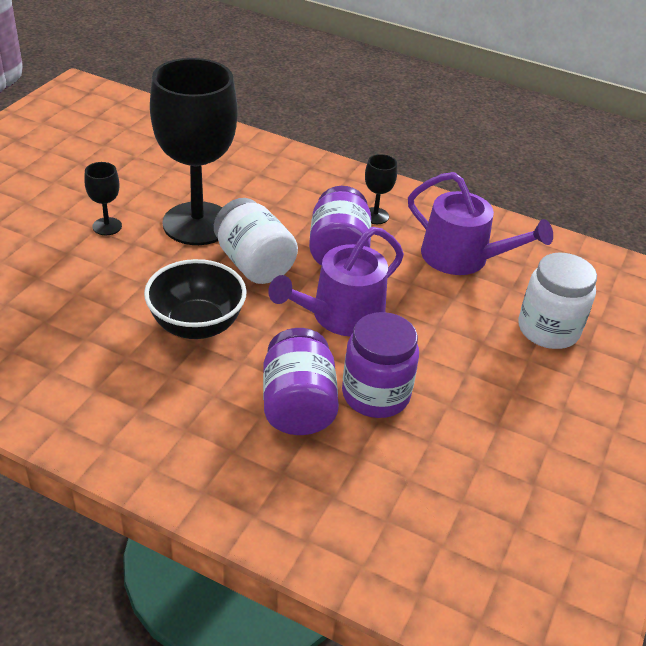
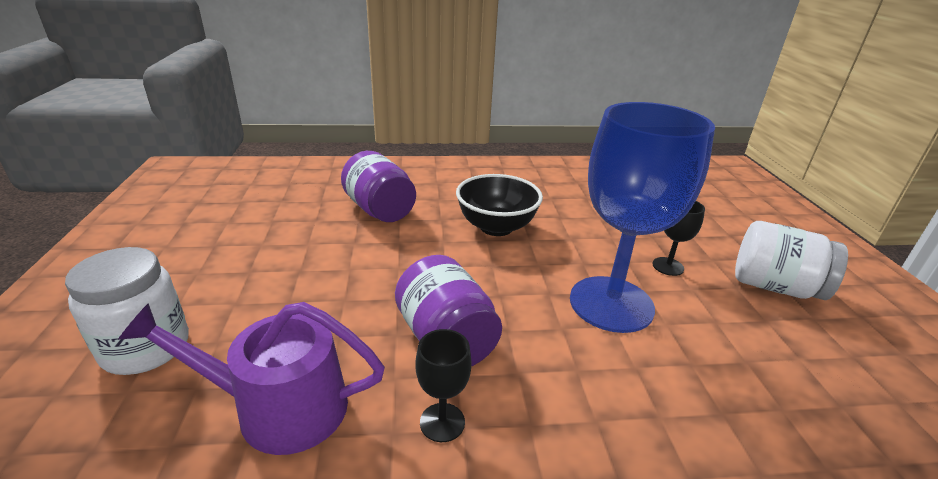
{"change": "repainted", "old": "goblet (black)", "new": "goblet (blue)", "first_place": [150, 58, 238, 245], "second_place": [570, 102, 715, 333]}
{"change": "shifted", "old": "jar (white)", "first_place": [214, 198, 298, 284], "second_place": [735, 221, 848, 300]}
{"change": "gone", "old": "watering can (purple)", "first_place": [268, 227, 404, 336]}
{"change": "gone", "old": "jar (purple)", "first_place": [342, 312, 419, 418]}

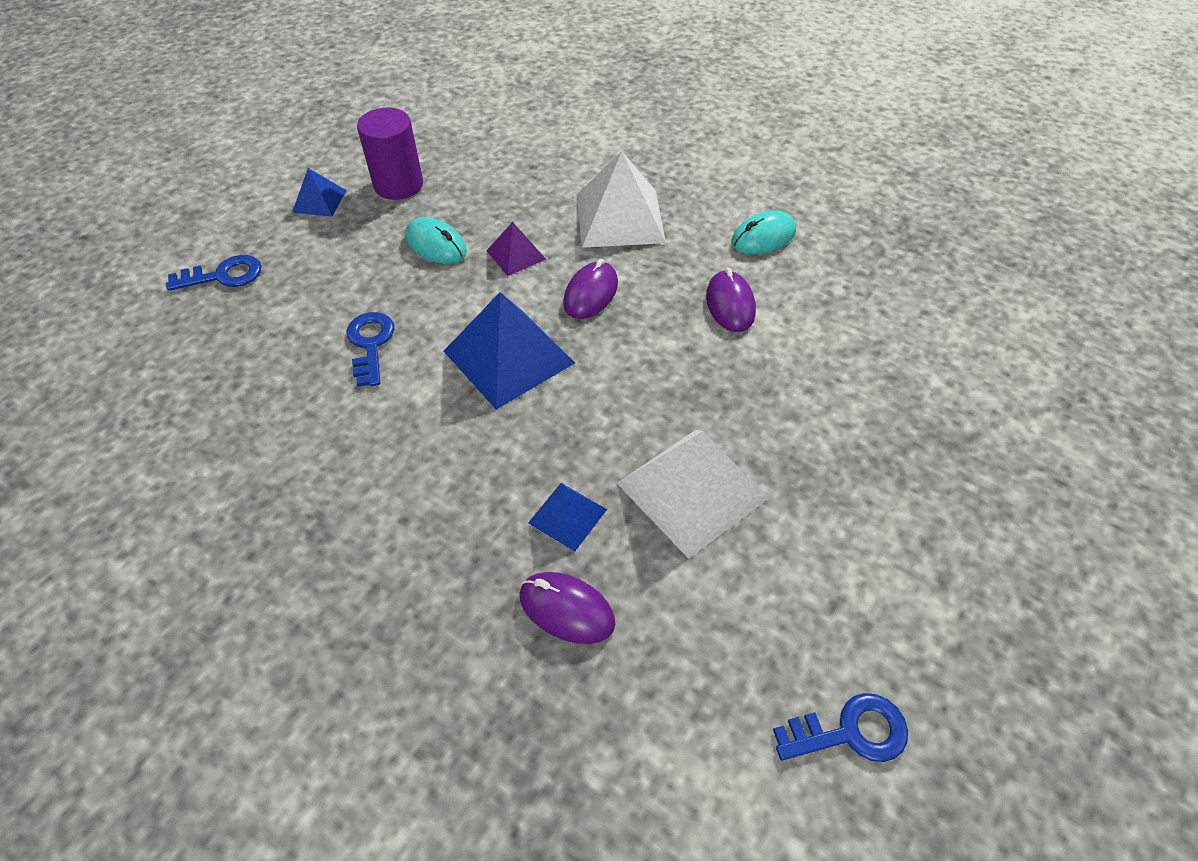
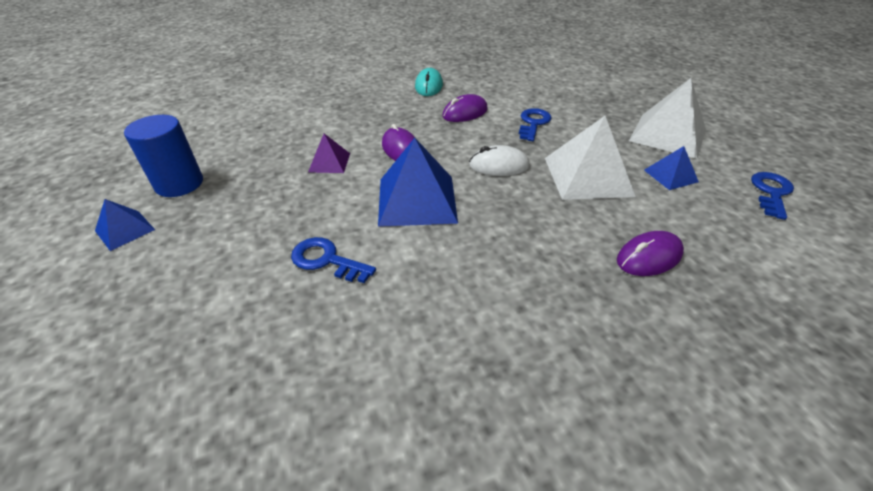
{"change": "shifted", "old": "key (blue)", "first_place": [166, 255, 261, 291], "second_place": [519, 108, 552, 141]}
{"change": "repainted", "old": "cylinder (purple)", "new": "cylinder (blue)", "first_place": [357, 108, 423, 200], "second_place": [124, 115, 203, 197]}
{"change": "gone", "old": "mouse (turquoise)", "first_place": [405, 217, 467, 264]}
{"change": "shifted", "old": "pyramid (blue)", "first_place": [528, 483, 607, 551], "second_place": [644, 146, 699, 190]}
{"change": "shifted", "old": "pyramid (white)", "first_place": [577, 151, 666, 248], "second_place": [629, 78, 706, 159]}
{"change": "rotated", "old": "mouse (purple)", "first_place": [706, 268, 756, 332], "second_place": [442, 94, 488, 122], "degrees": -60}
{"change": "new", "new": "mouse (white)", "second_place": [469, 145, 530, 176]}

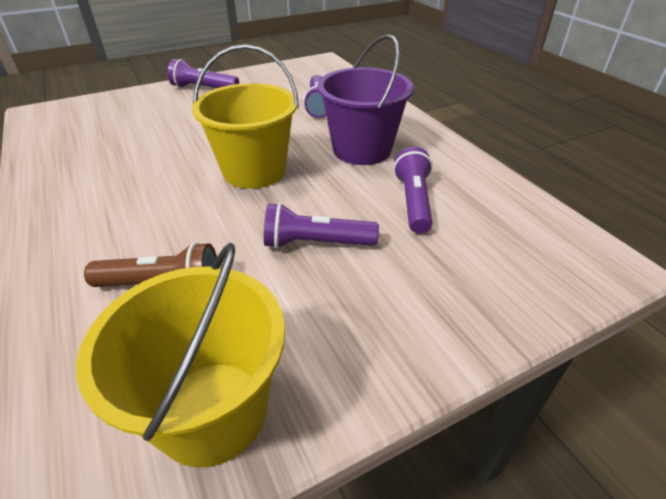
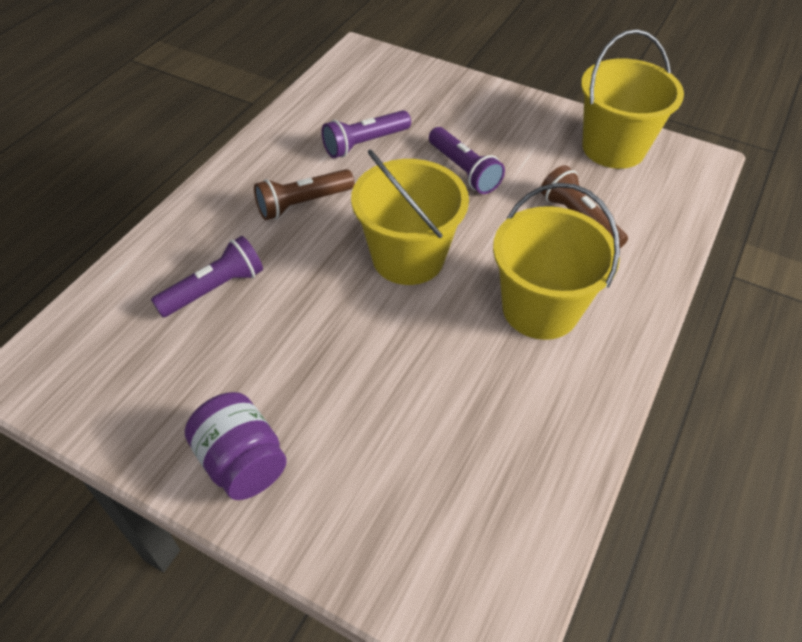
{"change": "swapped", "old": "flashlight (purple)", "new": "jar (purple)", "first_place": [168, 59, 239, 88], "second_place": [185, 392, 287, 500]}
{"change": "swapped", "old": "bucket (purple)", "new": "flashlight (brown)", "first_place": [317, 34, 414, 165], "second_place": [254, 169, 354, 220]}
{"change": "new", "new": "bucket (yellow)", "second_place": [493, 183, 620, 340]}

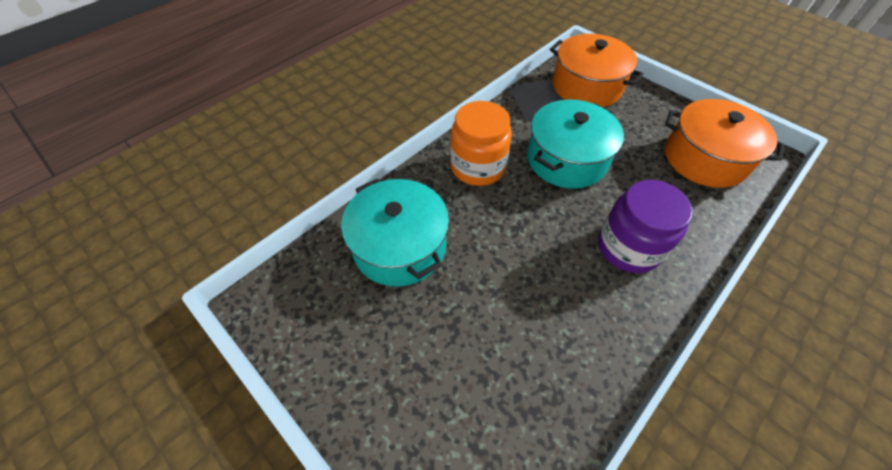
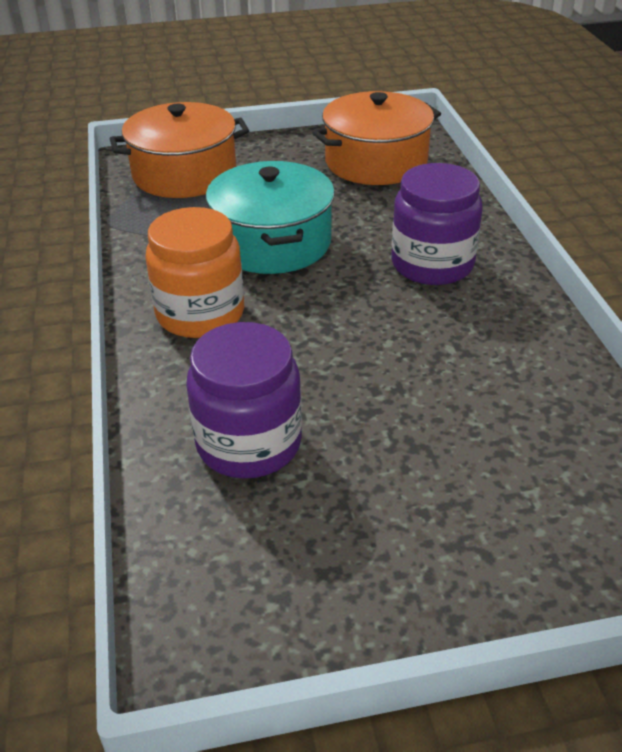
{"change": "swapped", "old": "pot (turquoise)", "new": "jar (purple)", "first_place": [341, 179, 449, 287], "second_place": [186, 322, 302, 478]}

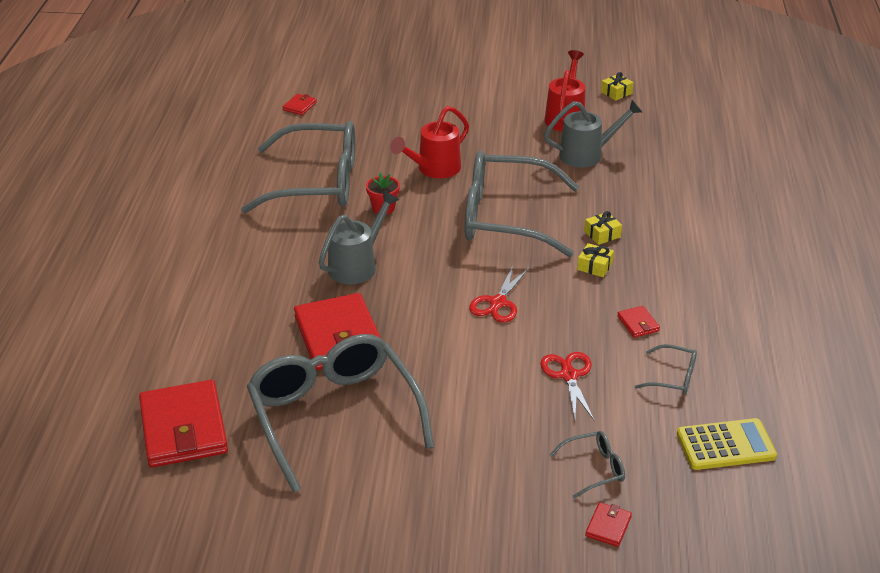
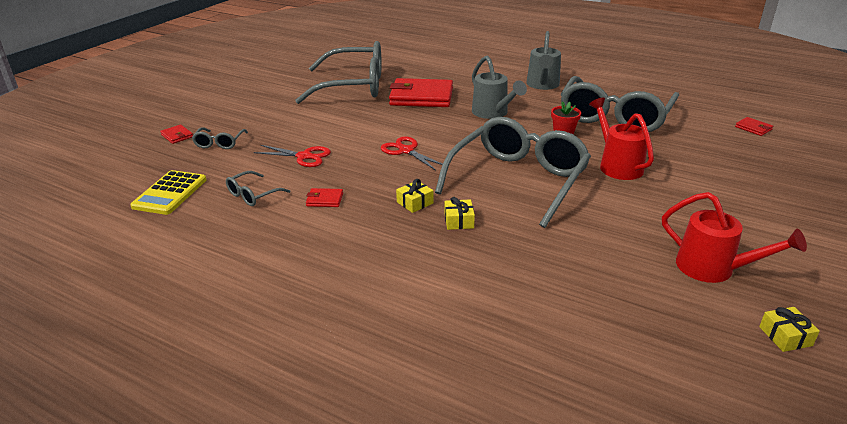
{"change": "gone", "old": "wallet (red)", "first_place": [139, 380, 228, 468]}
{"change": "shifted", "old": "watering can (grey)", "first_place": [544, 100, 642, 168], "second_place": [526, 31, 561, 90]}

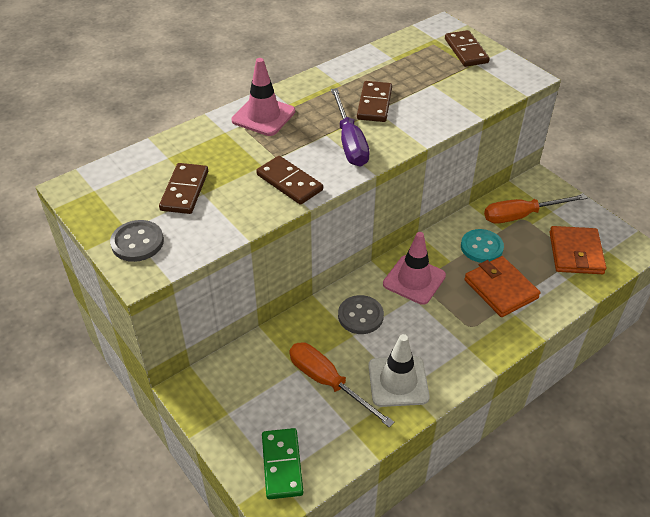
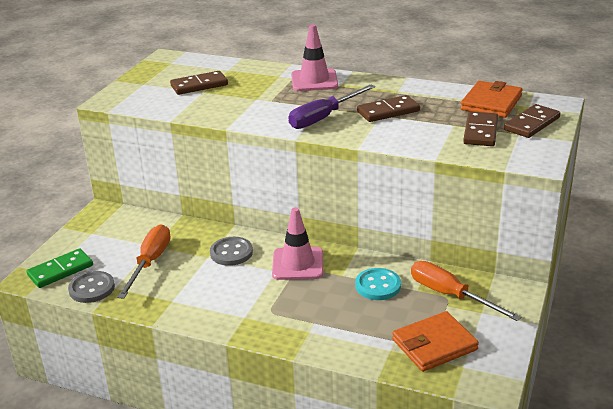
{"change": "shifted", "old": "button (grey)", "first_place": [110, 220, 164, 262], "second_place": [68, 271, 115, 303]}
{"change": "shifted", "old": "domino (brown)", "first_place": [256, 156, 323, 205], "second_place": [463, 112, 498, 146]}
{"change": "gone", "old": "traffic cone (white)", "first_place": [368, 334, 430, 407]}
{"change": "shifted", "old": "wallet (orange)", "first_place": [464, 256, 540, 317], "second_place": [461, 81, 523, 118]}

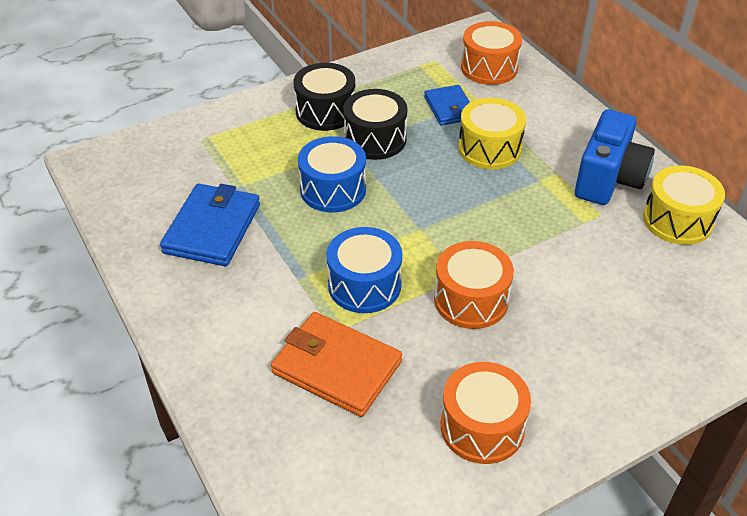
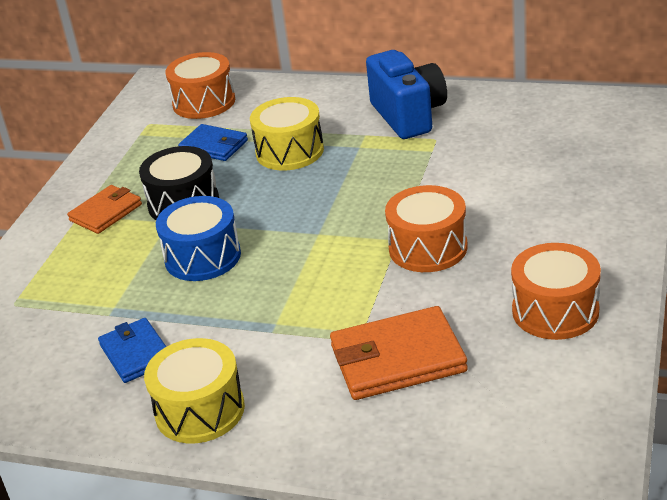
{"change": "scaled", "old": "wallet (blue)", "first_place": [160, 183, 260, 266], "second_place": [98, 318, 166, 383], "factor": 0.63}
{"change": "swapped", "old": "drum (black)", "new": "wallet (orange)", "first_place": [293, 63, 355, 131], "second_place": [67, 185, 142, 234]}
{"change": "gone", "old": "drum (blue)", "first_place": [327, 227, 402, 313]}
{"change": "shifted", "old": "drum (yellow)", "first_place": [643, 165, 725, 245], "second_place": [144, 338, 245, 444]}

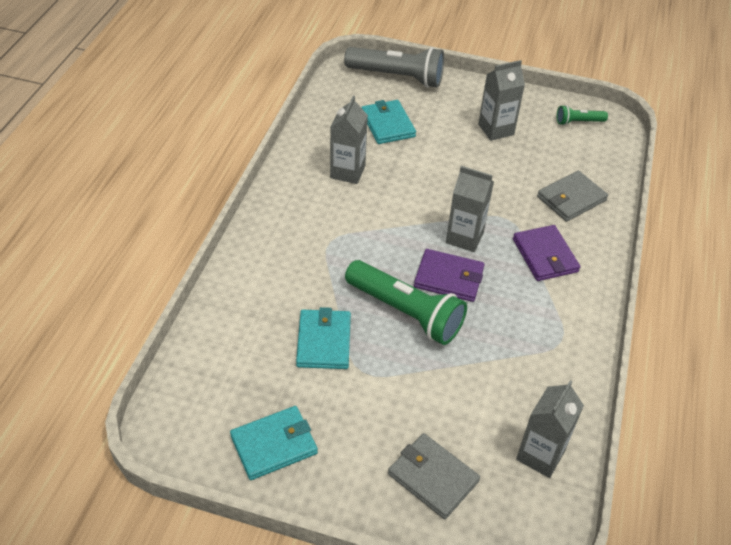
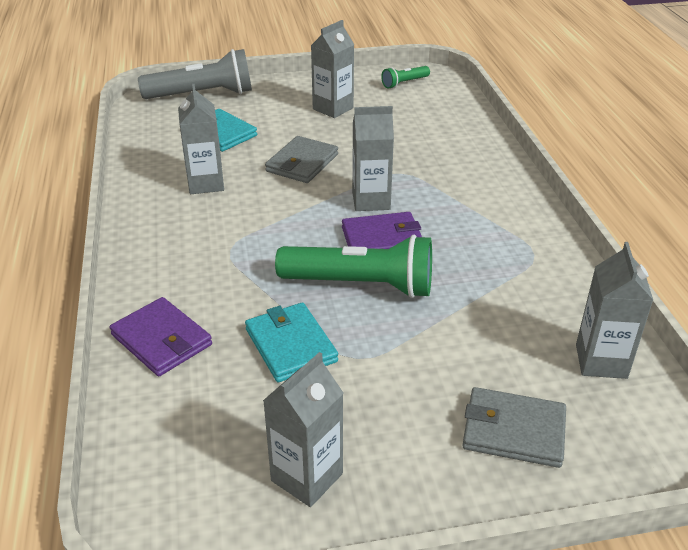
{"change": "swapped", "old": "wallet (turquoise)", "new": "carton (grey)", "first_place": [230, 406, 318, 480], "second_place": [263, 352, 343, 507]}
{"change": "shifted", "old": "wallet (purple)", "first_place": [513, 225, 580, 281], "second_place": [109, 297, 212, 377]}
{"change": "shifted", "old": "wallet (grey)", "first_place": [537, 171, 608, 222], "second_place": [265, 136, 338, 183]}

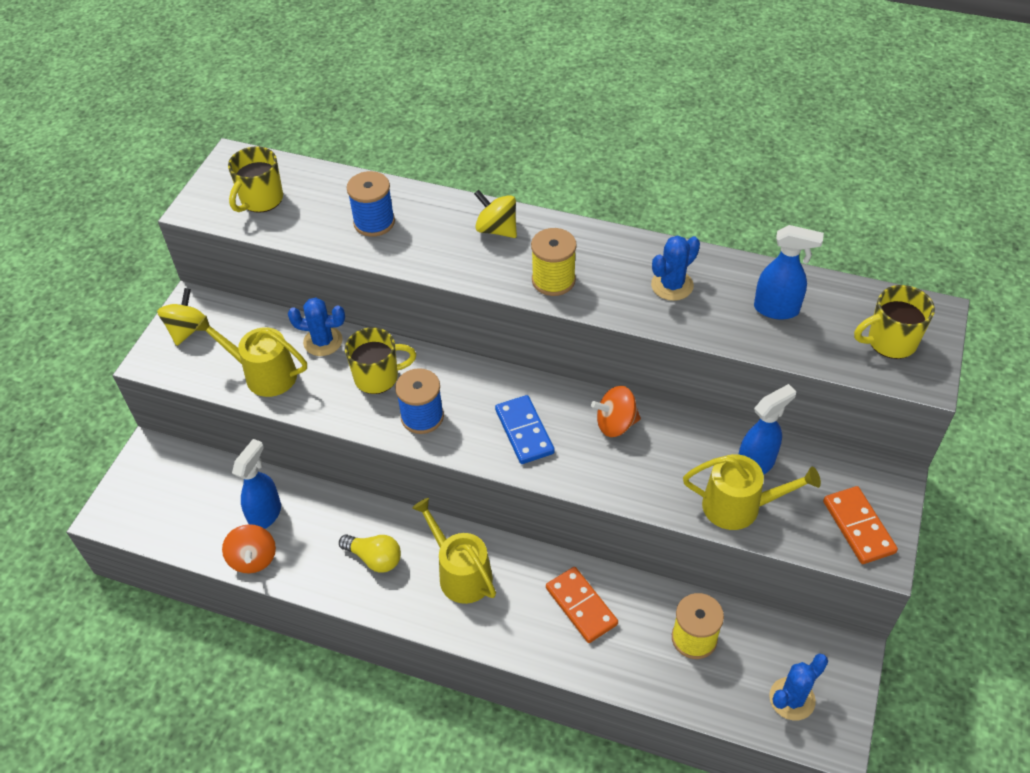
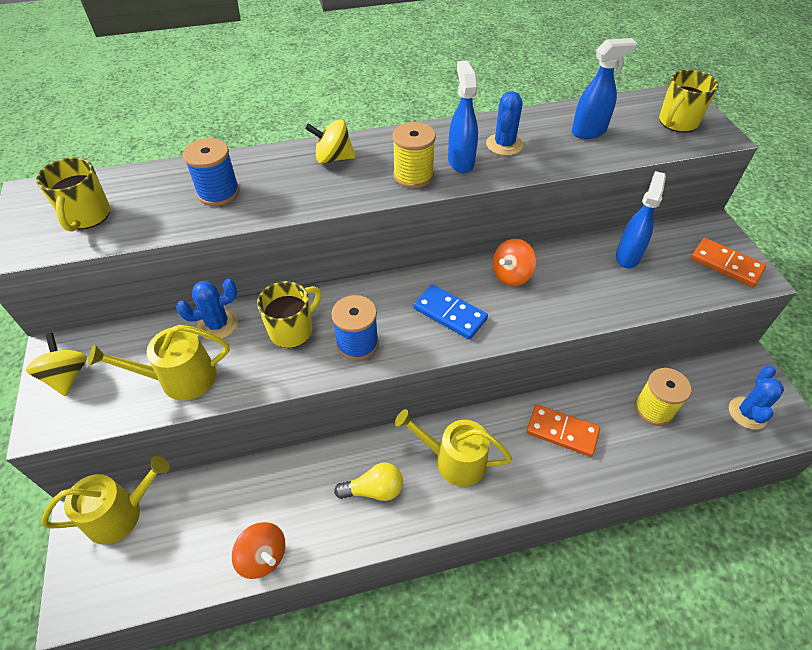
{"change": "shifted", "old": "spray bottle (blue)", "first_place": [232, 439, 281, 529], "second_place": [448, 60, 478, 173]}
{"change": "shifted", "old": "watering can (yellow)", "first_place": [683, 454, 821, 530], "second_place": [42, 456, 170, 545]}

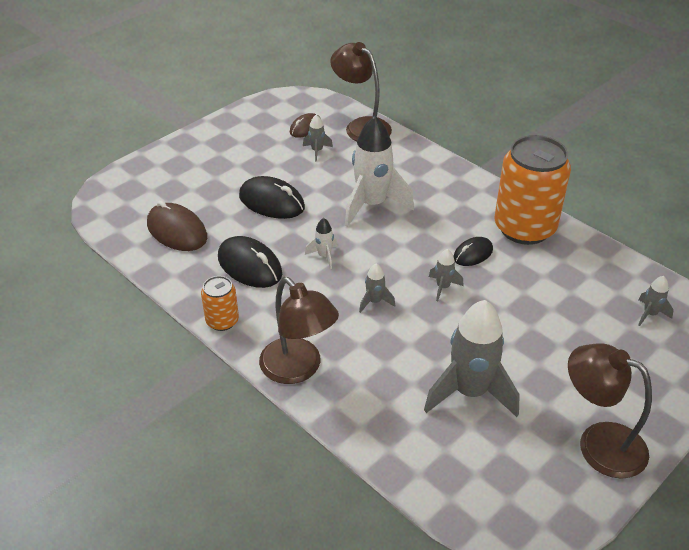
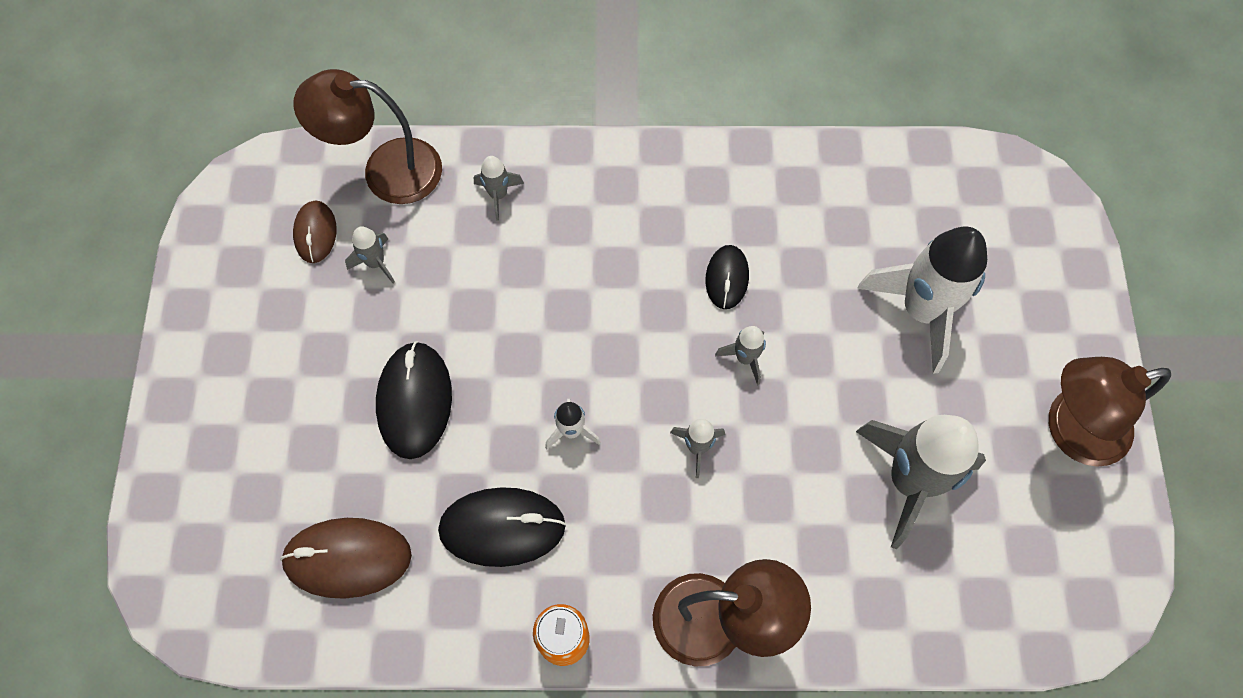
{"change": "rotated", "old": "mouse (black)", "first_place": [239, 176, 305, 219], "second_place": [376, 341, 452, 459], "degrees": -75}
{"change": "shifted", "old": "rocket (white)", "first_place": [345, 116, 414, 227], "second_place": [857, 227, 987, 374]}
{"change": "gone", "old": "can (orange)", "first_place": [494, 135, 571, 245]}
{"change": "shifted", "old": "rocket (grey)", "first_place": [638, 276, 674, 326], "second_place": [474, 156, 524, 221]}

